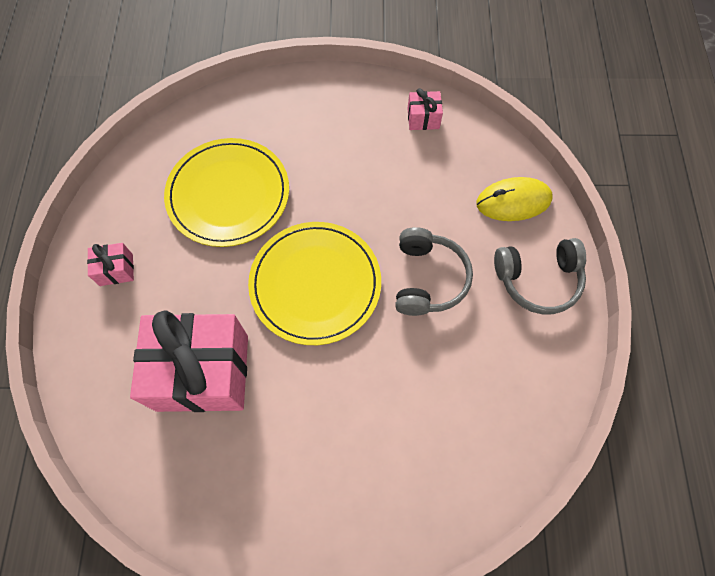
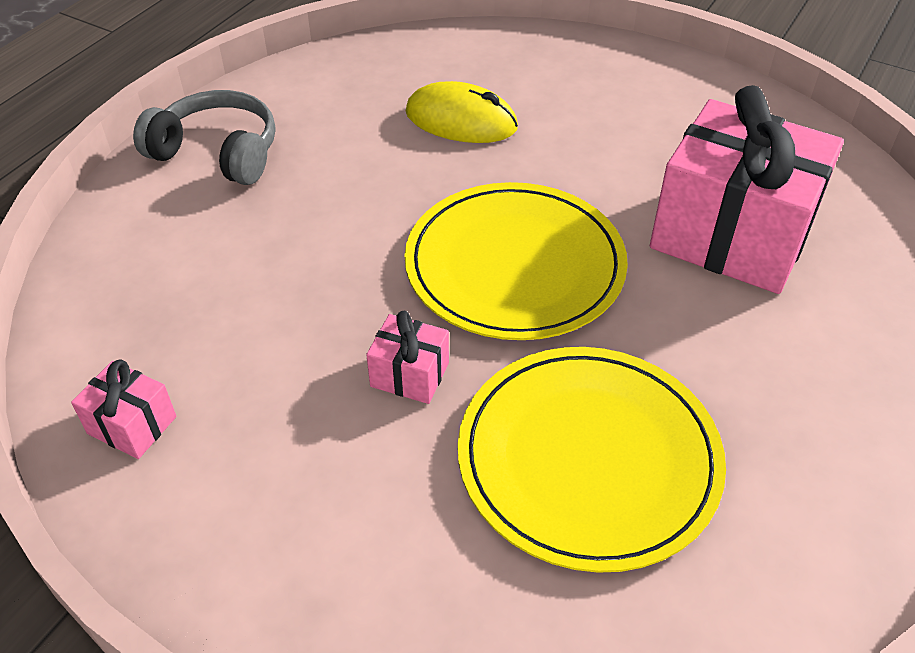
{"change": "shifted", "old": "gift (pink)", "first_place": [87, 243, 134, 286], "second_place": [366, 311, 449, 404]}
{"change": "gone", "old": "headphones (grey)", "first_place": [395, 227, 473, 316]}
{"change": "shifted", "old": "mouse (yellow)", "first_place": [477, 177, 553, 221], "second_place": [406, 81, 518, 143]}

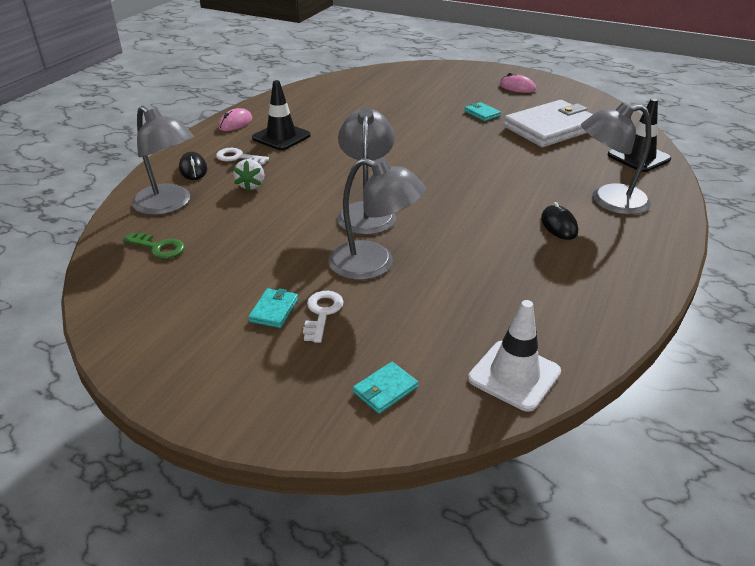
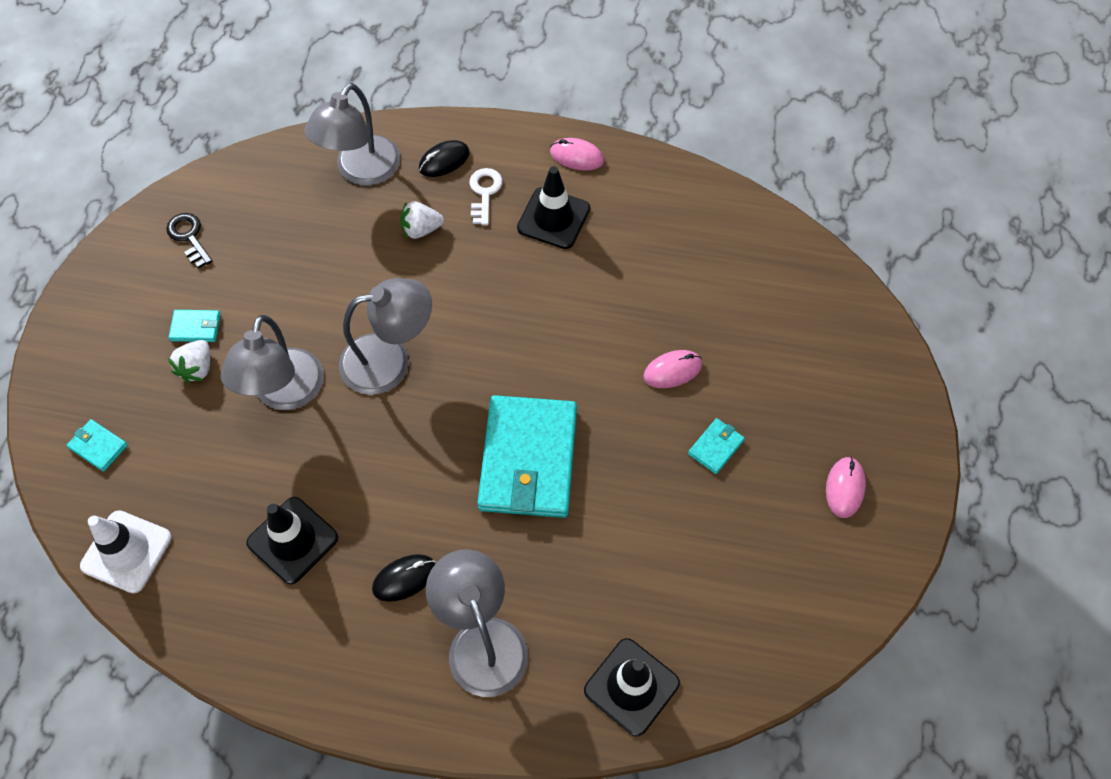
{"change": "gone", "old": "key (green)", "first_place": [123, 232, 185, 259]}
{"change": "swapped", "old": "key (white)", "new": "strawberry (white)", "first_place": [303, 291, 344, 343], "second_place": [168, 340, 210, 383]}
{"change": "gone", "old": "wallet (white)", "first_place": [504, 100, 593, 147]}
{"change": "new", "new": "key (black)", "second_place": [166, 213, 213, 268]}
{"change": "new", "new": "traffic cone (black)", "second_place": [246, 497, 338, 584]}
{"change": "new", "new": "wallet (turquoise)", "second_place": [477, 395, 577, 518]}
{"change": "new", "new": "mouse (pink)", "second_place": [643, 350, 702, 388]}

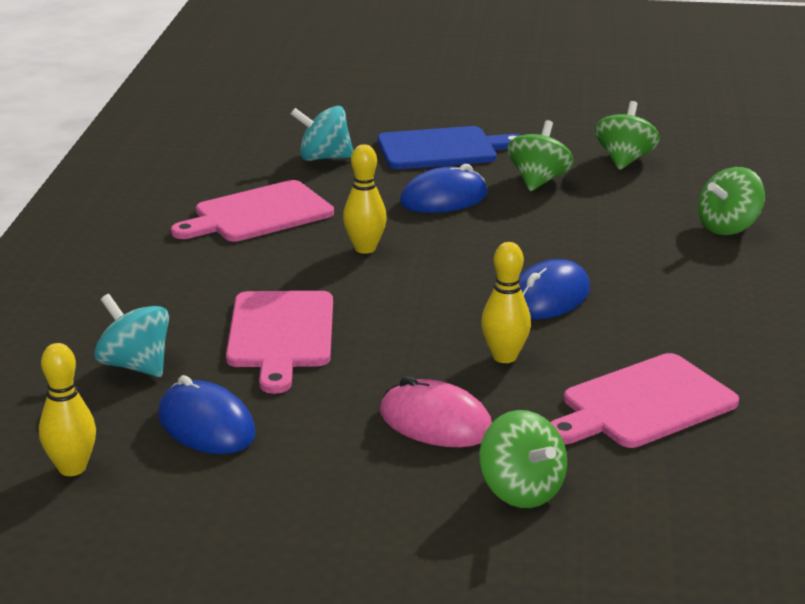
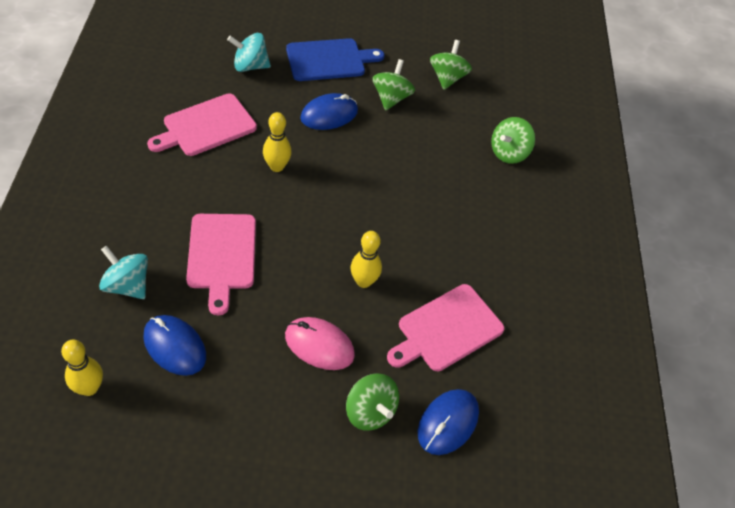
{"change": "shifted", "old": "mouse (blue)", "first_place": [519, 259, 590, 319], "second_place": [418, 389, 479, 455]}

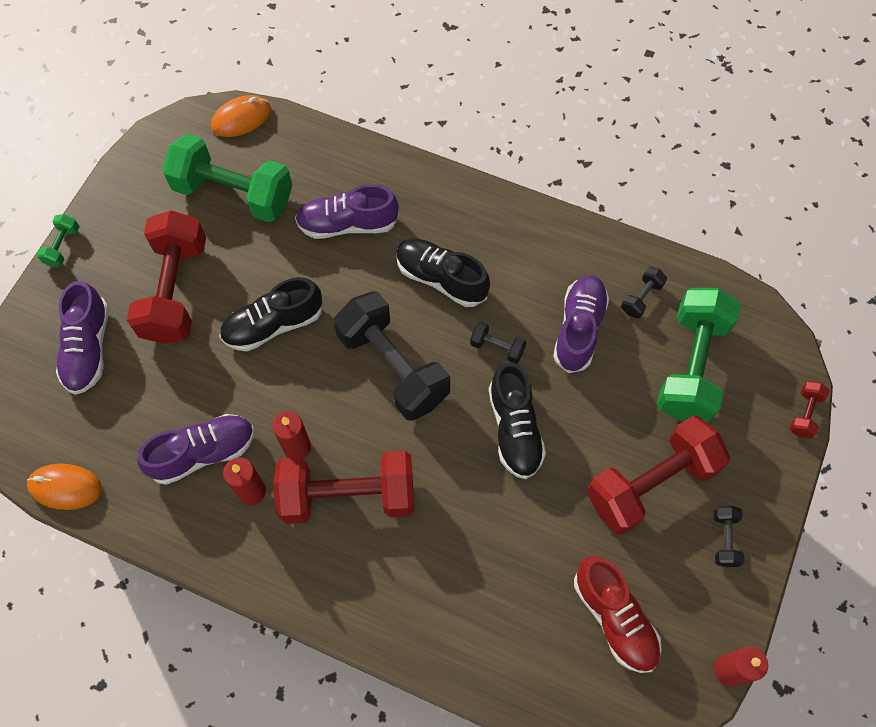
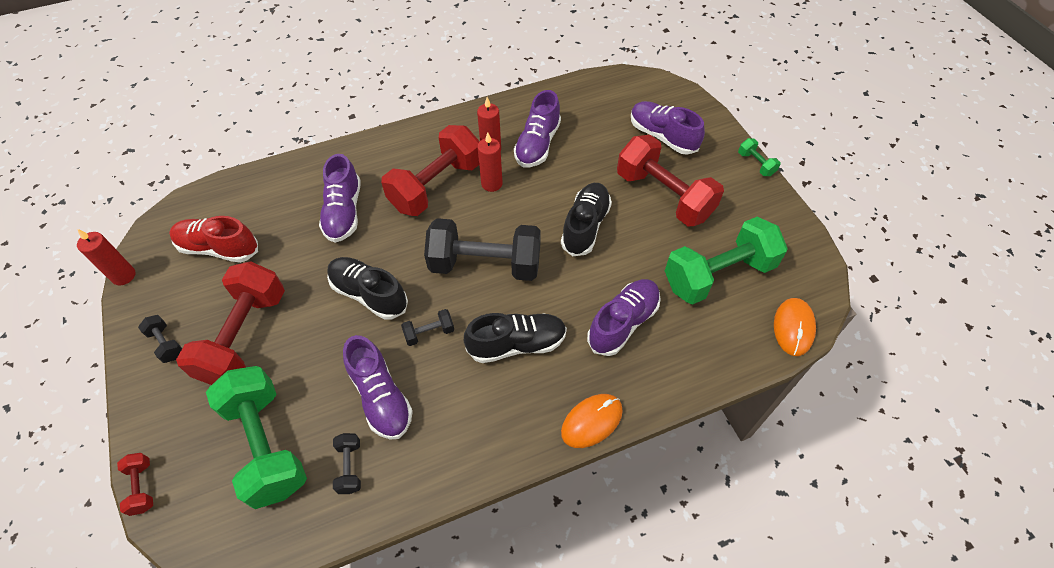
{"change": "shifted", "old": "mouse (orange)", "first_place": [27, 464, 102, 510], "second_place": [561, 394, 623, 448]}
{"change": "new", "new": "shoe (purple)", "second_place": [319, 154, 361, 243]}

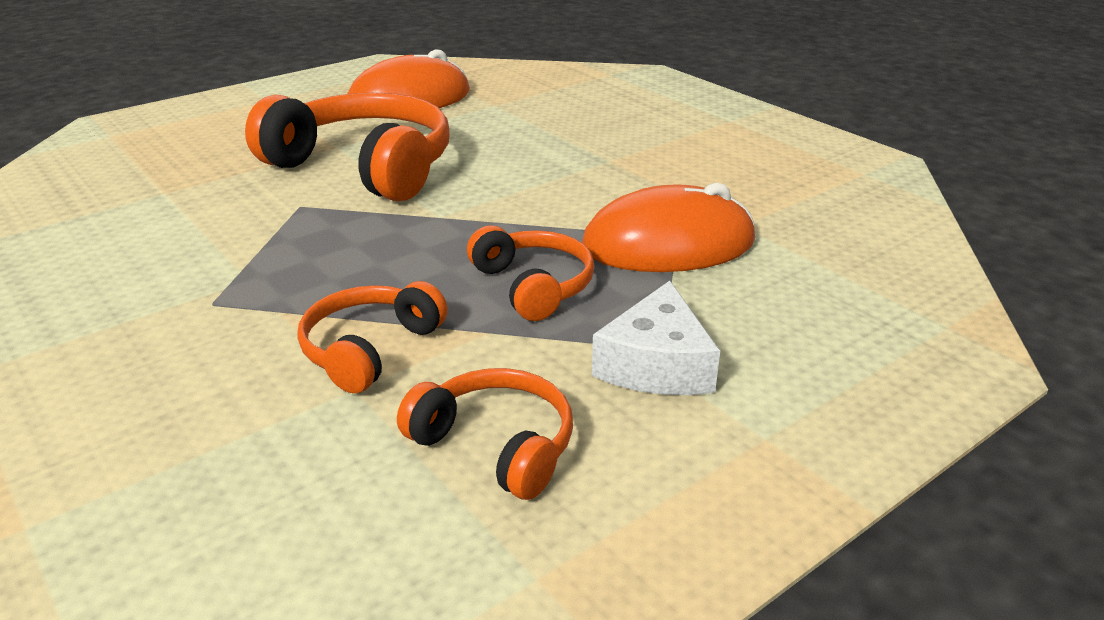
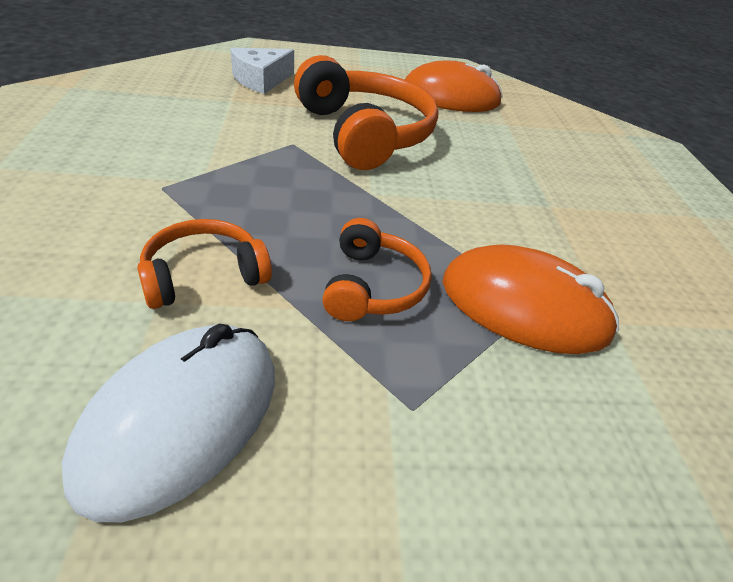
{"change": "swapped", "old": "headphones (orange)", "new": "mouse (white)", "first_place": [397, 368, 573, 500], "second_place": [62, 324, 275, 522]}
{"change": "shifted", "old": "cheese (white)", "first_place": [592, 281, 720, 395], "second_place": [231, 48, 294, 94]}

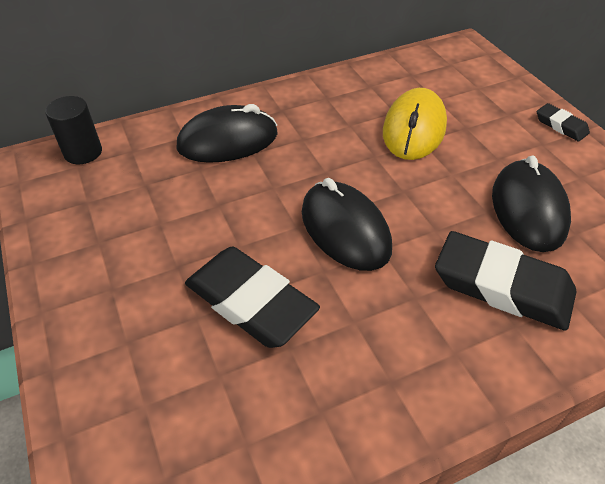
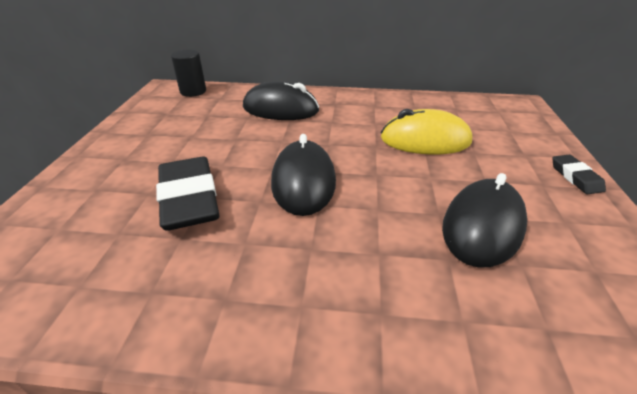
{"change": "rotated", "old": "mouse (yellow)", "first_place": [383, 88, 447, 160], "second_place": [381, 109, 472, 154], "degrees": 45}
{"change": "gone", "old": "eraser (black)", "first_place": [435, 231, 577, 331]}

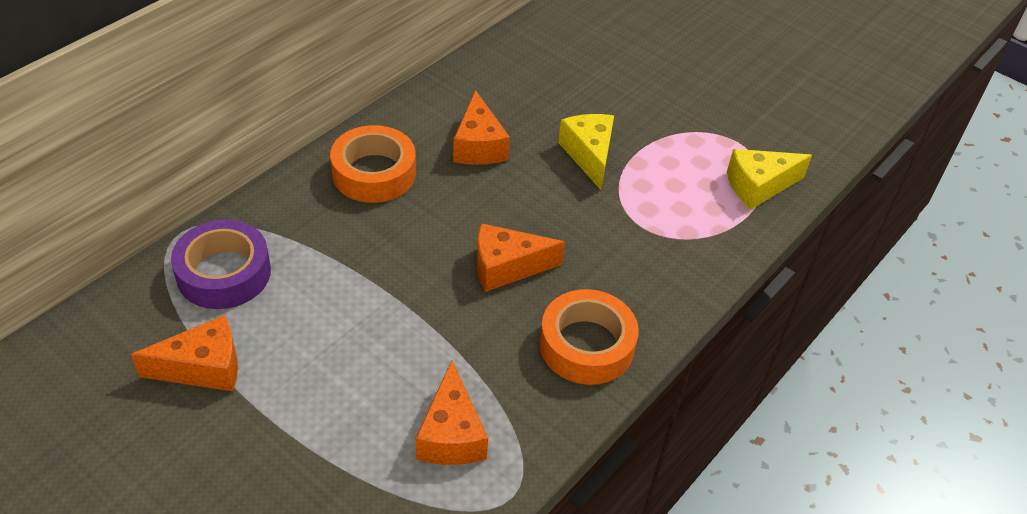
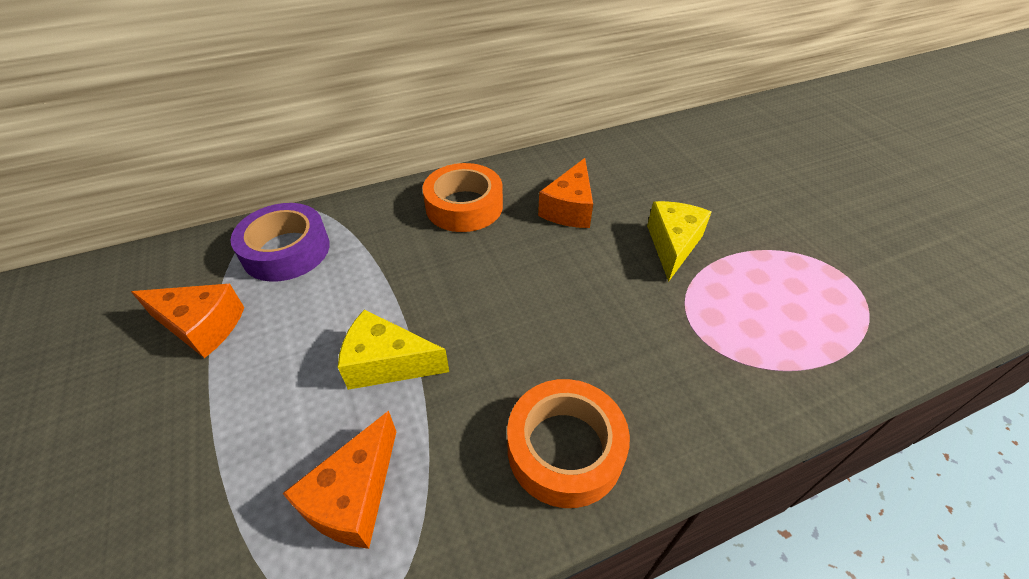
{"change": "gone", "old": "cheese (orange)", "first_place": [477, 223, 565, 292]}
{"change": "shifted", "old": "cheese (yellow)", "first_place": [727, 149, 812, 209], "second_place": [338, 309, 449, 390]}

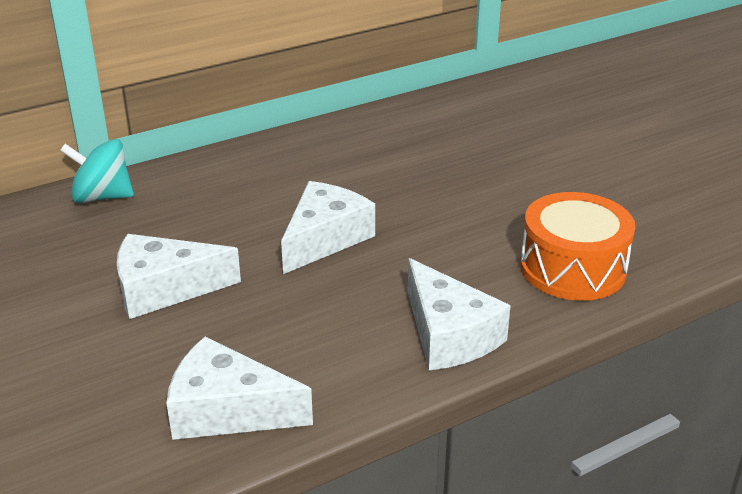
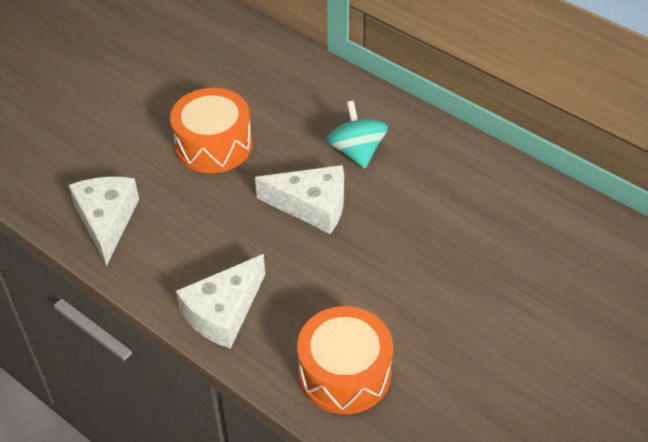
{"change": "shifted", "old": "spinning top (turquoise)", "first_place": [60, 139, 134, 203], "second_place": [326, 101, 388, 169]}
{"change": "swapped", "old": "cheese (white)", "new": "drum (orange)", "first_place": [117, 234, 241, 319], "second_place": [170, 88, 252, 173]}

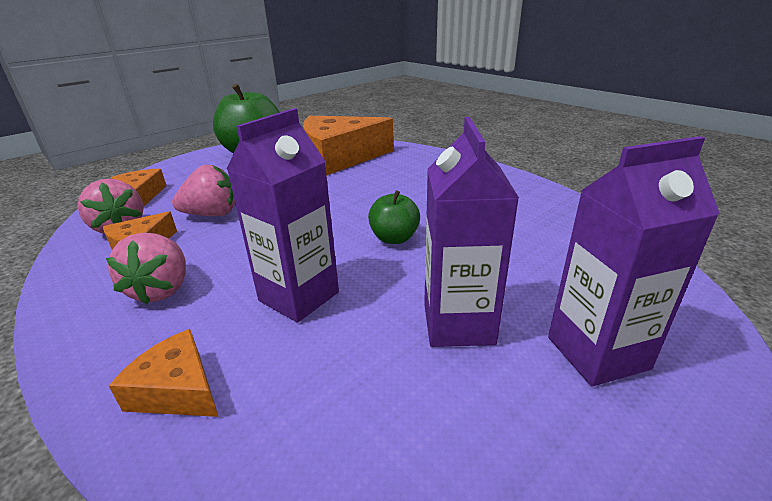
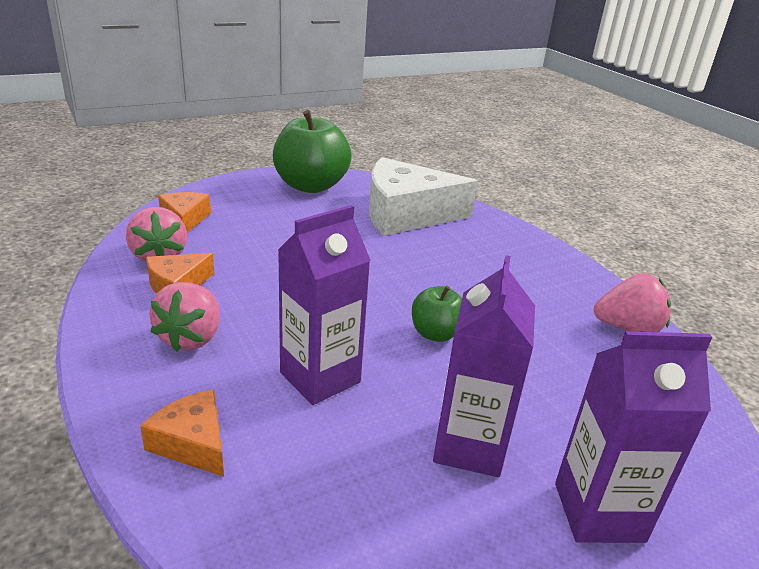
{"change": "shifted", "old": "strawberry (pink)", "first_place": [172, 165, 236, 216], "second_place": [594, 273, 671, 332]}
{"change": "repainted", "old": "cheese (orange)", "new": "cheese (white)", "first_place": [303, 116, 393, 176], "second_place": [369, 157, 478, 236]}

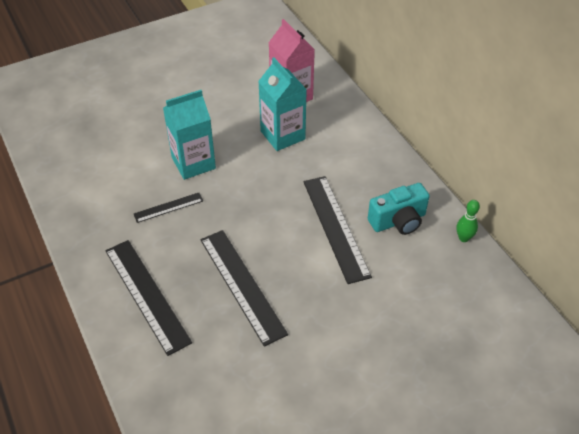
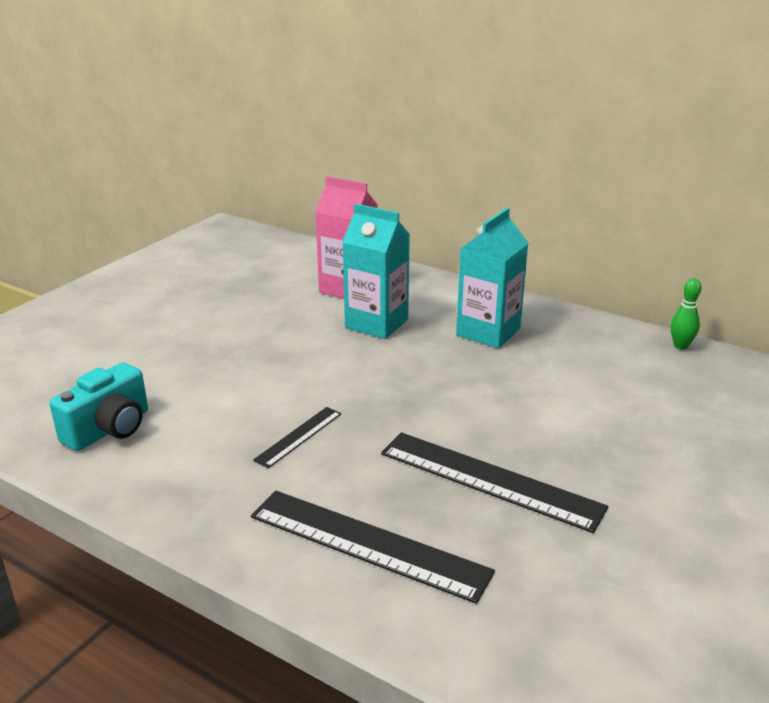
{"change": "shifted", "old": "carton (turquoise)", "first_place": [163, 90, 216, 180], "second_place": [456, 208, 529, 348]}
{"change": "gone", "old": "ruler (black)", "first_place": [303, 176, 372, 284]}
{"change": "shifted", "old": "camera (turquoise)", "first_place": [368, 183, 430, 235], "second_place": [49, 362, 148, 451]}

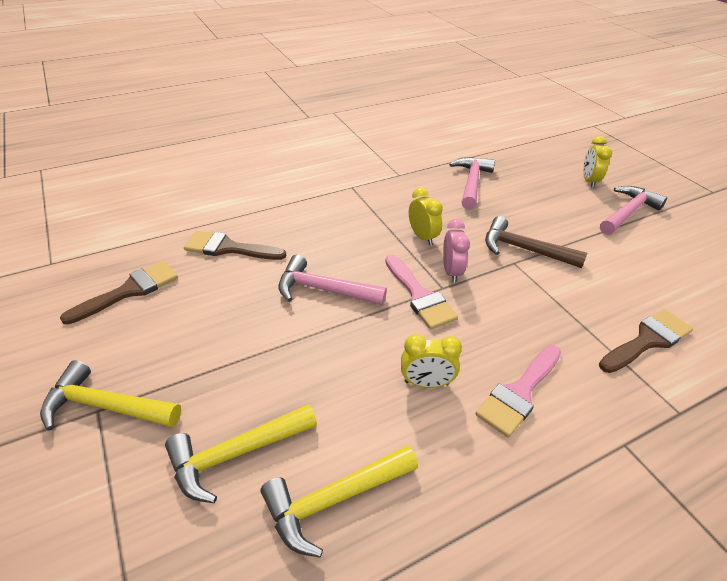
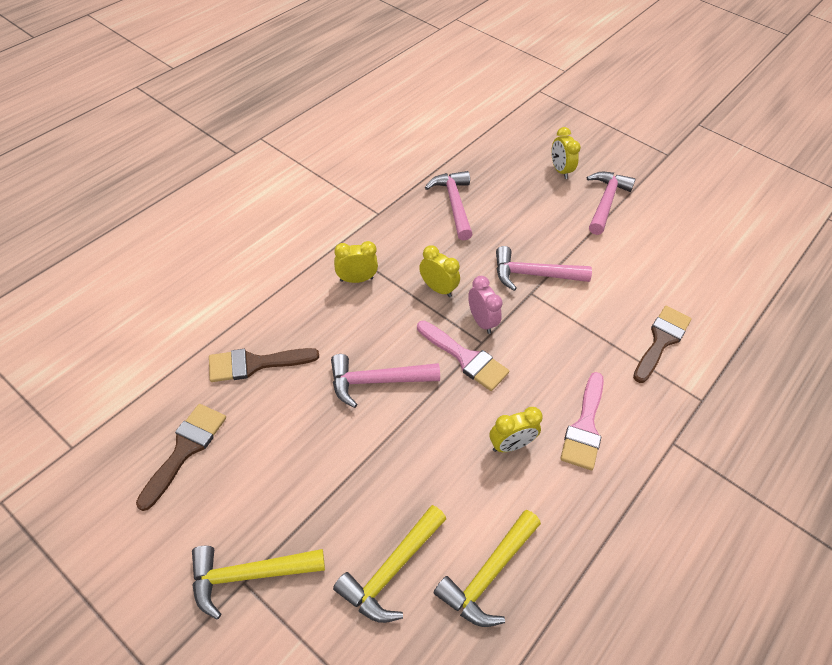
{"change": "repainted", "old": "hammer (brown)", "new": "hammer (pink)", "first_place": [485, 216, 587, 268], "second_place": [496, 246, 592, 291]}
{"change": "new", "new": "clock (yellow)", "second_place": [334, 241, 378, 283]}

